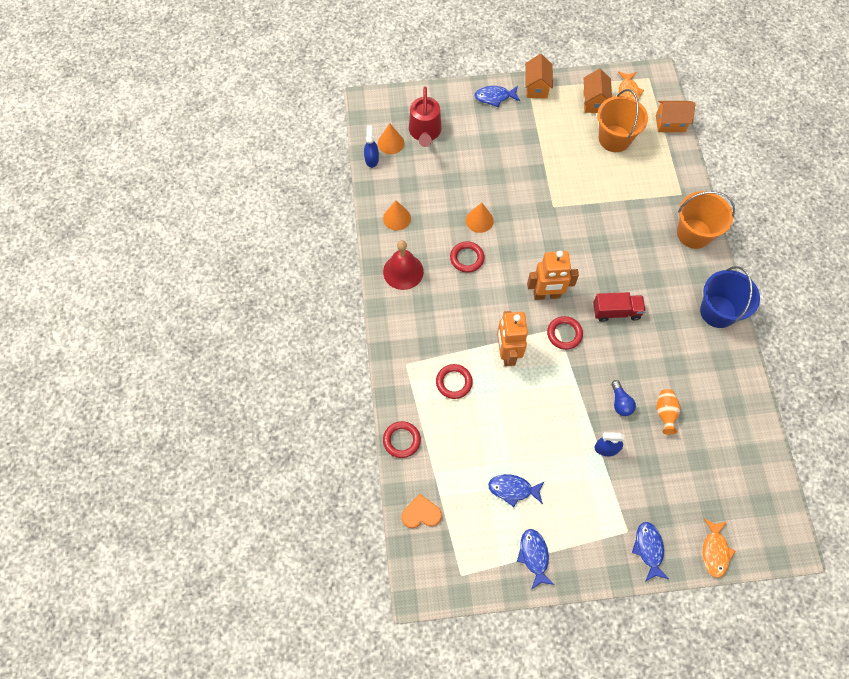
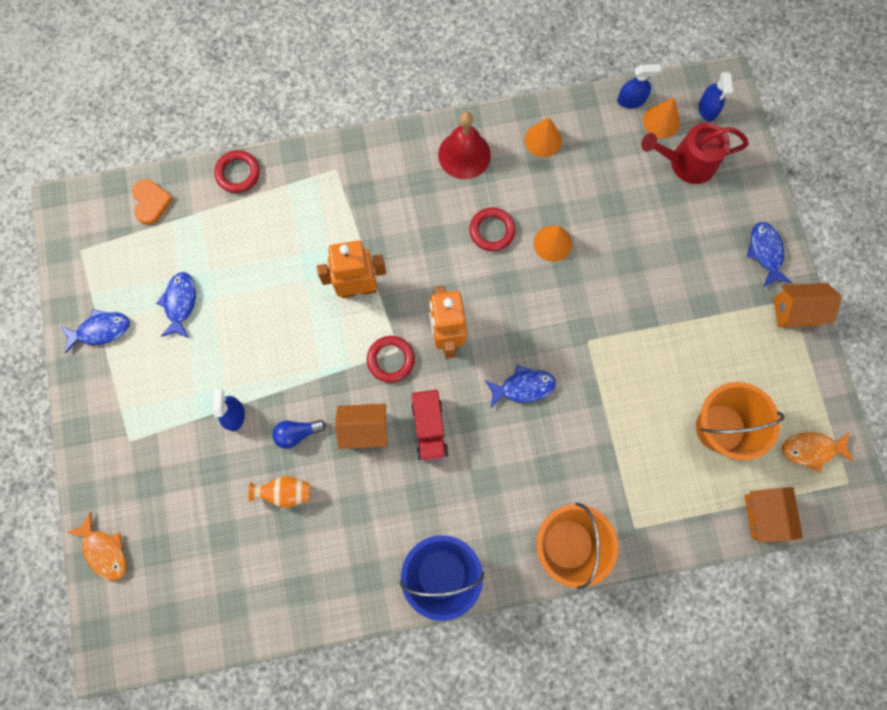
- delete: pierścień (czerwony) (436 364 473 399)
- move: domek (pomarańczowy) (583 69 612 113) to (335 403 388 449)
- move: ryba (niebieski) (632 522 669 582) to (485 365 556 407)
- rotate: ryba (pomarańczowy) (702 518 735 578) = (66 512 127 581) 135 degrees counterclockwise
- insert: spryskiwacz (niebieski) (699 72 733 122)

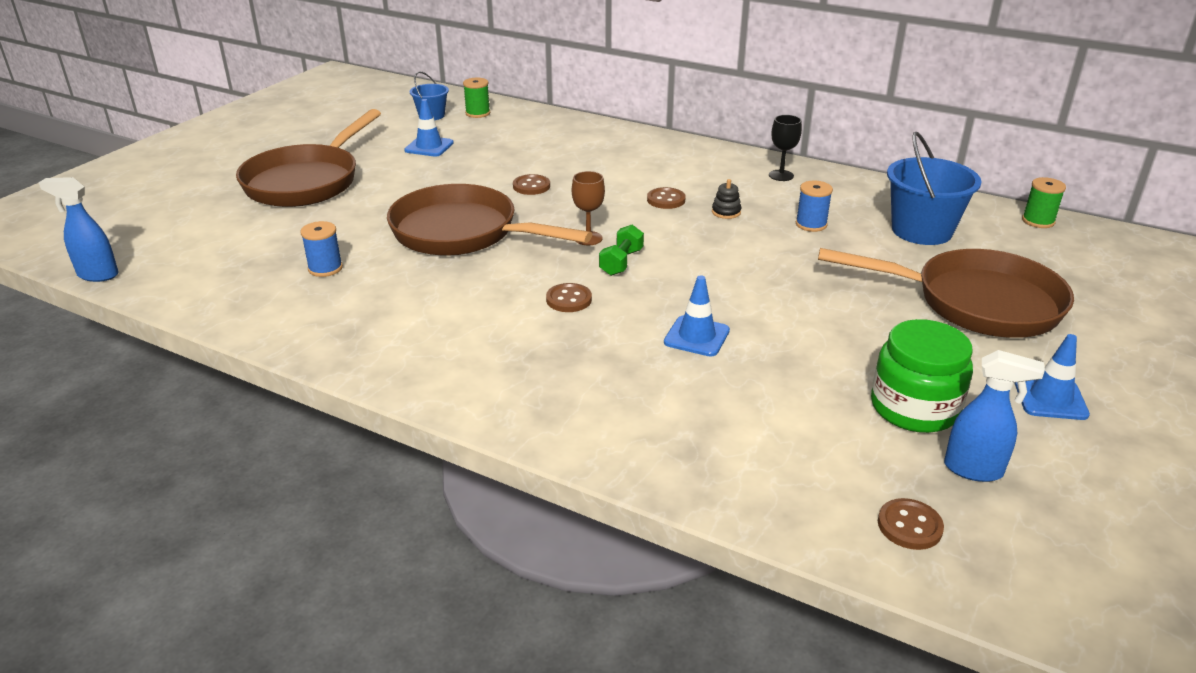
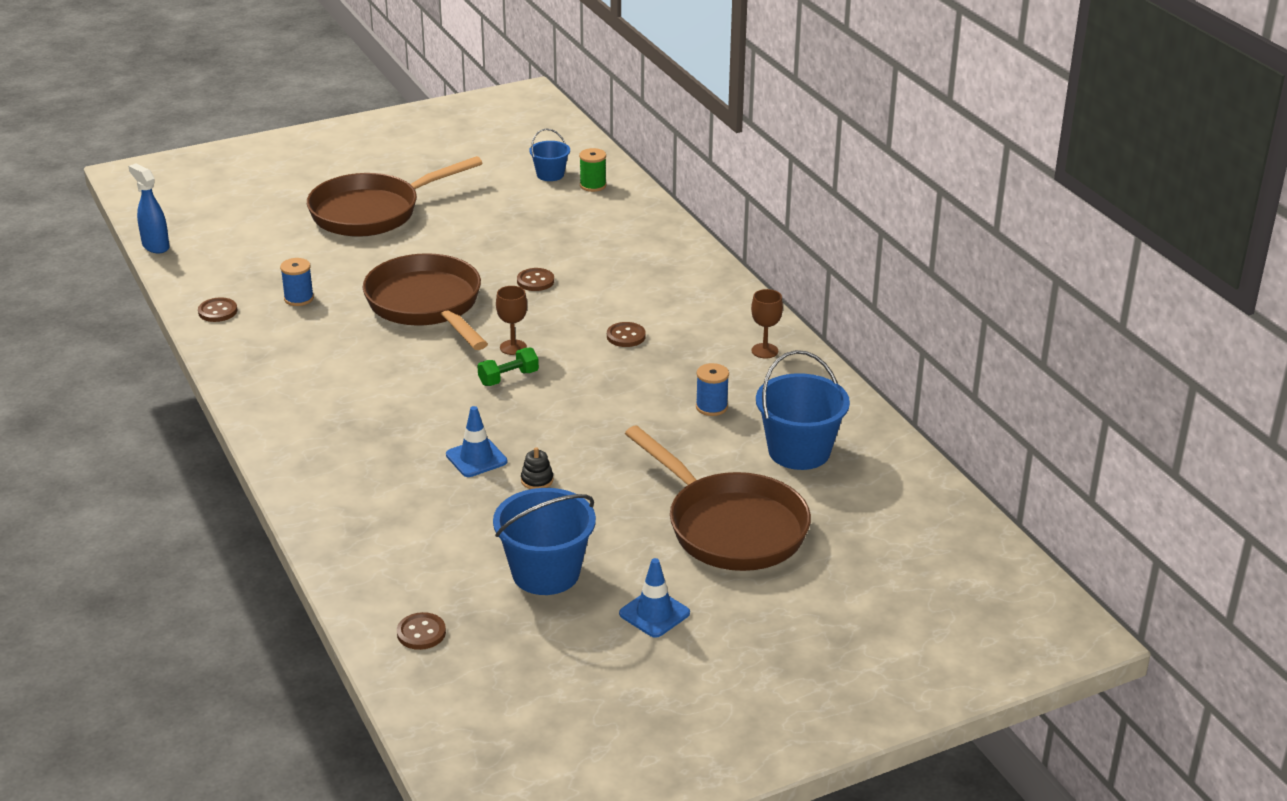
- delete: pachołek (niebieski) (404 99 454 157)
- move: guzik (brązowy) (546 283 592 312) to (198 297 237 322)
- move: zabawka nakładanka (czarny) (712 179 741 219) to (521 447 553 489)
- recolor: kielich (czarny) (769 115 802 181) to kielich (brązowy) (751 289 783 358)
- replace: słoik (zielony) (871 319 973 433) to wiadro (niebieski) (493 488 596 595)
- delete: spryskiwacz (niebieski) (944 350 1045 482)
- delete: szpulka (zielony) (1022 177 1066 228)

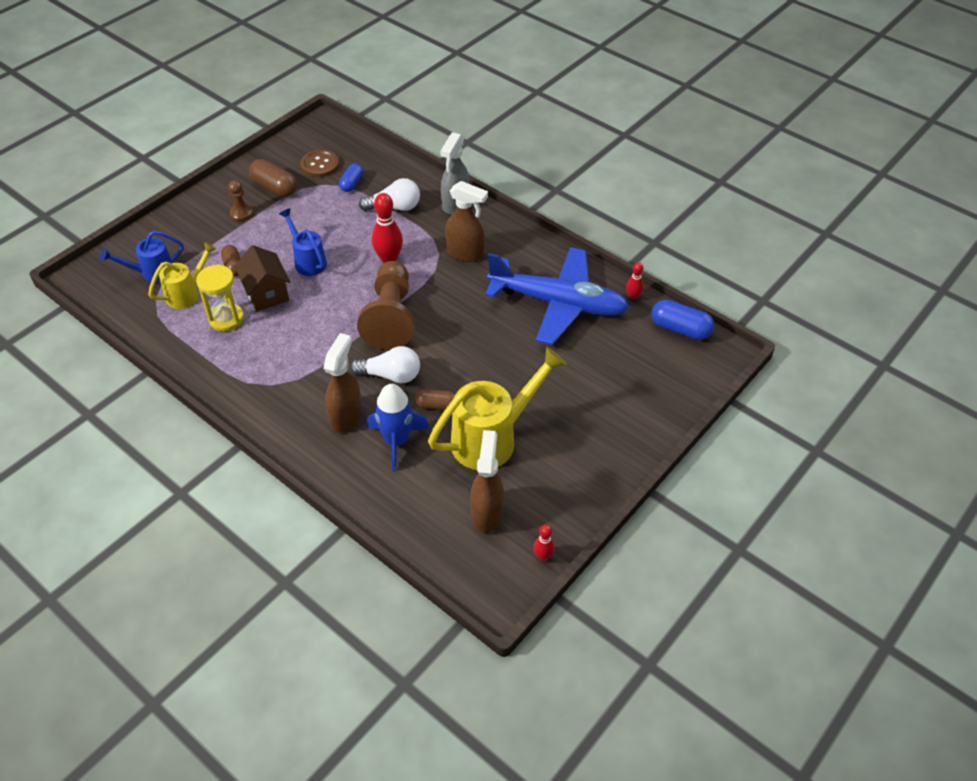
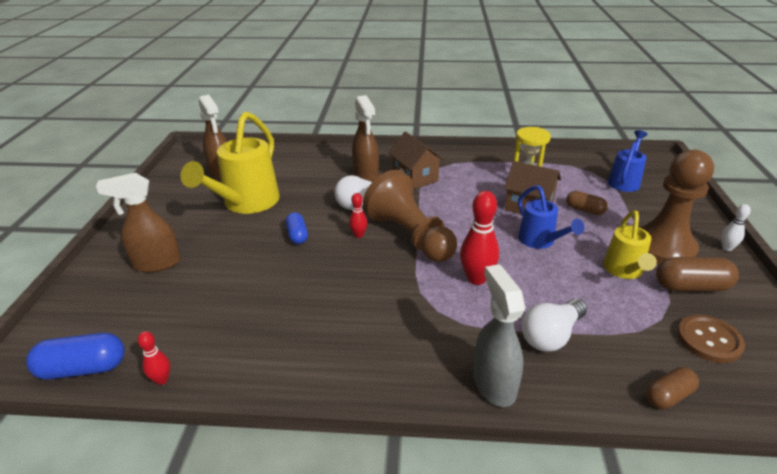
- move: konewka (żółty) (148 242 216 309) to (603 210 657 279)
- resize: pionek (brązowy) (228 180 253 221) = (639 150 714 264) x2.22
- rotate: konewka (niebieski) (279 208 327 276) = (518 185 585 249) 45 degrees clockwise
- move: kapsułka (niebieski) (339 164 363 192) to (285 212 308 244)
- delete: rakieta (niebieski) (367 384 429 471)
- move: kapsułka (brązowy) (415 389 456 410) to (646 367 699 409)
- move: spryskiwacz (brązowy) (445 181 488 262) to (96 173 181 273)
- delete: samolot (niebieski) (485 247 629 345)
- move: kręgiel (czerwony) (534 525 555 561) to (349 193 368 238)
- insert: domek (brązowy) (388 132 444 189)
- insert: kręgiel (biały) (721 204 751 251)

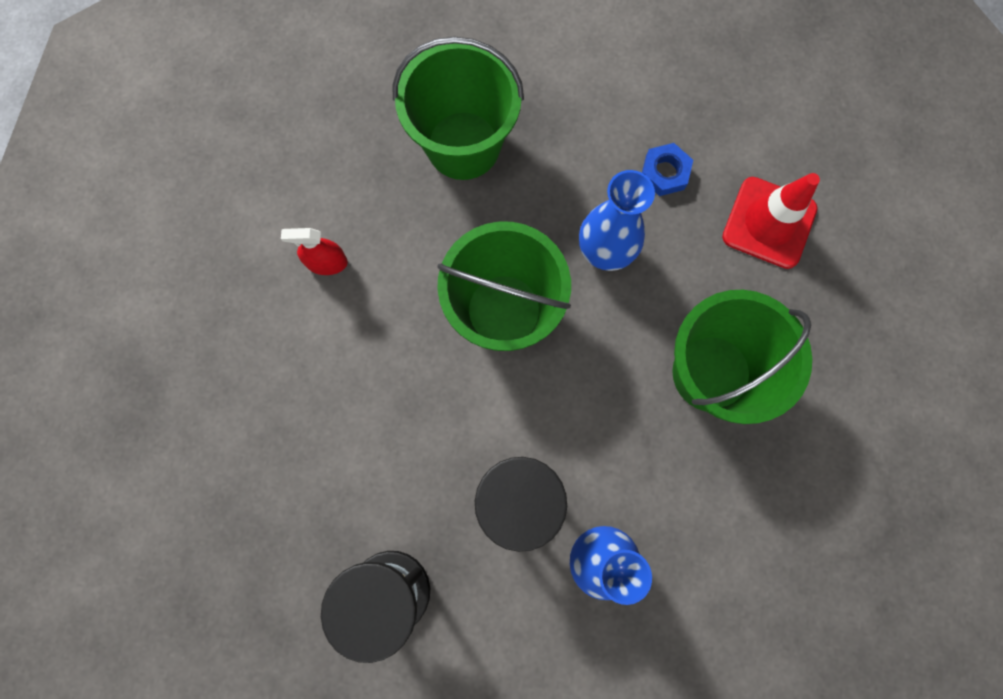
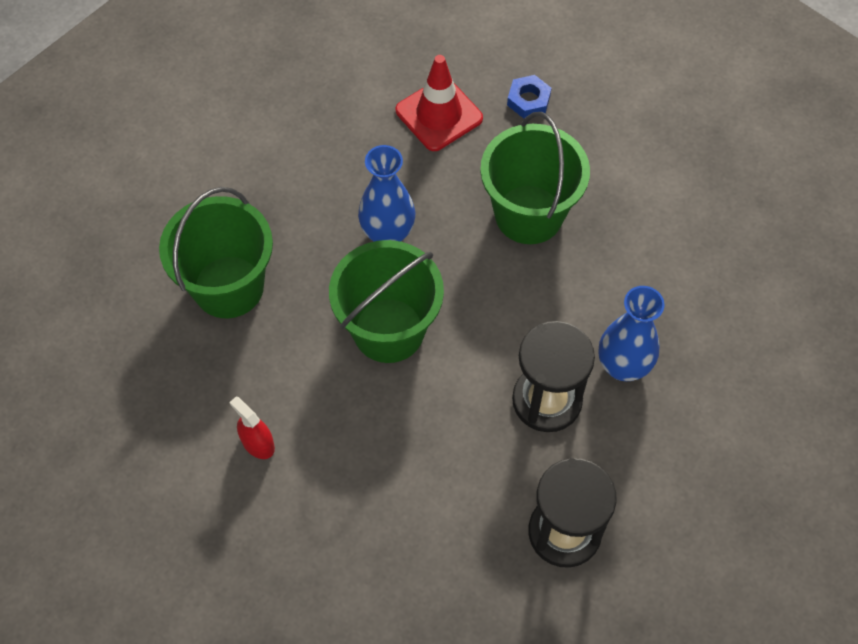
- rotate: spryskiwacz (czerwony) (281 228 348 275) = (229 397 275 459) 105 degrees clockwise
- move: nakrętka (niebieski) (642 143 693 196) to (507 75 551 118)

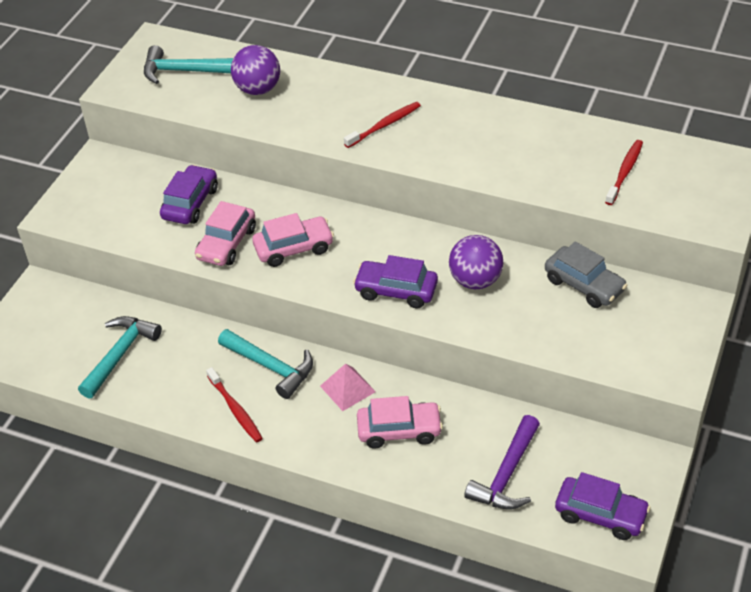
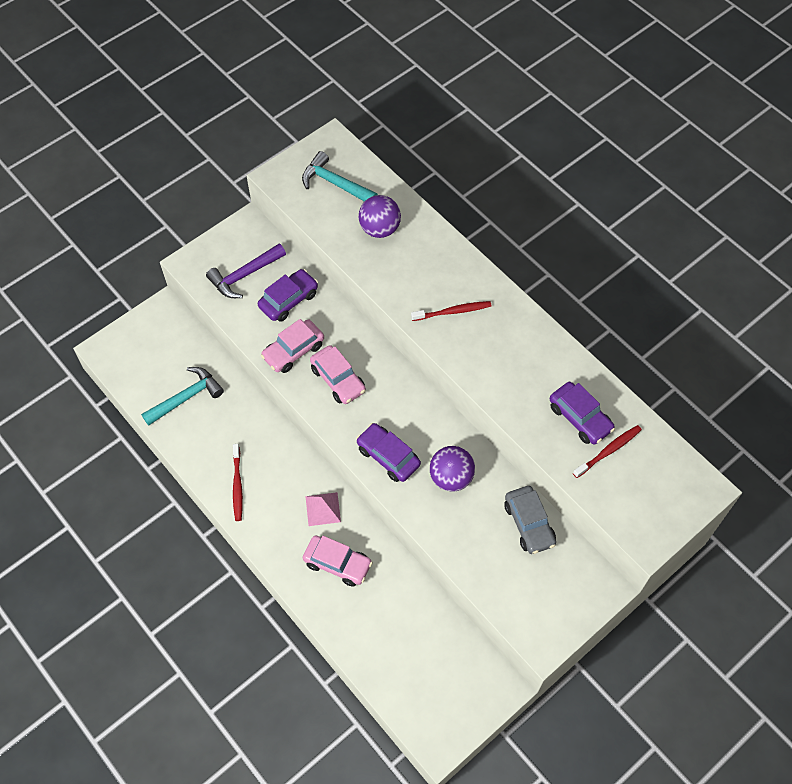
- delete: młotek (turkusowy) (218 329 313 399)
- rotate: samochód (różowy) (252 213 334 267) = (310 345 366 404) 45 degrees clockwise
- move: młotek (fioletowy) (464 415 540 510) to (206 244 286 298)
- move: samochód (fioletowy) (555 472 651 540) to (550 382 615 444)

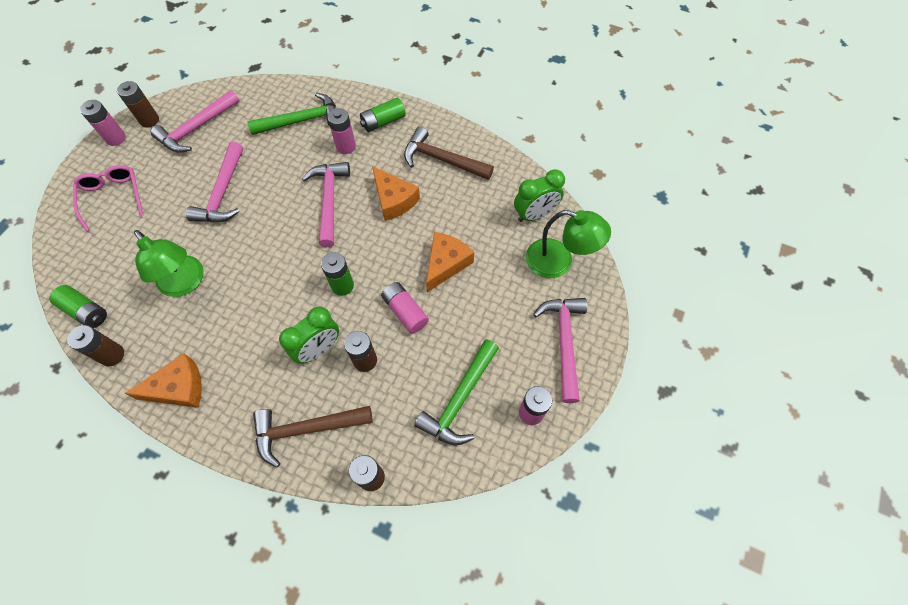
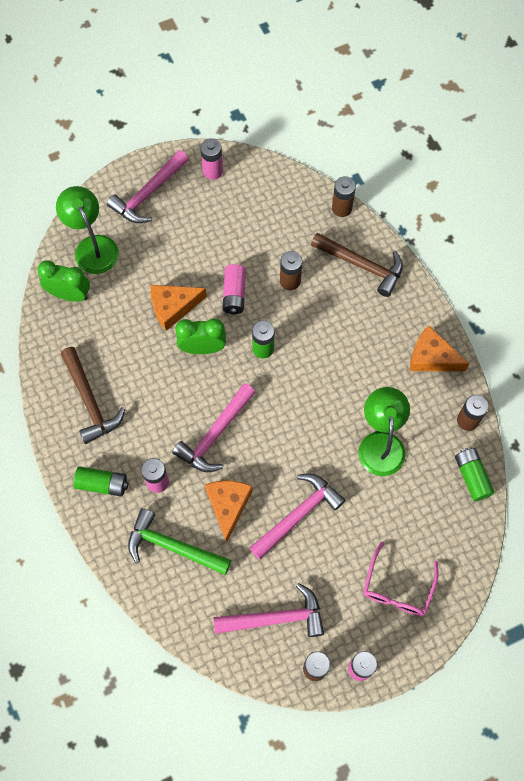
- move: budzik (zielony) (279 307 339 364) to (175 318 226 354)
- move: ser (pomarańczowy) (372 166 420 221) to (205 481 253 543)
- delete: młotek (zielony) (414 339 499 445)

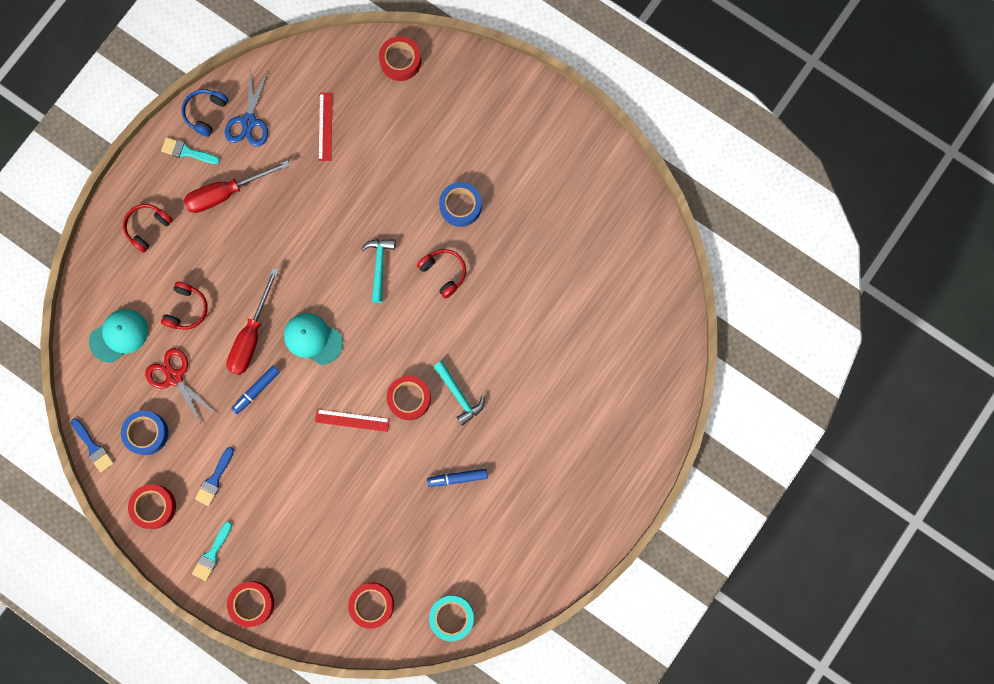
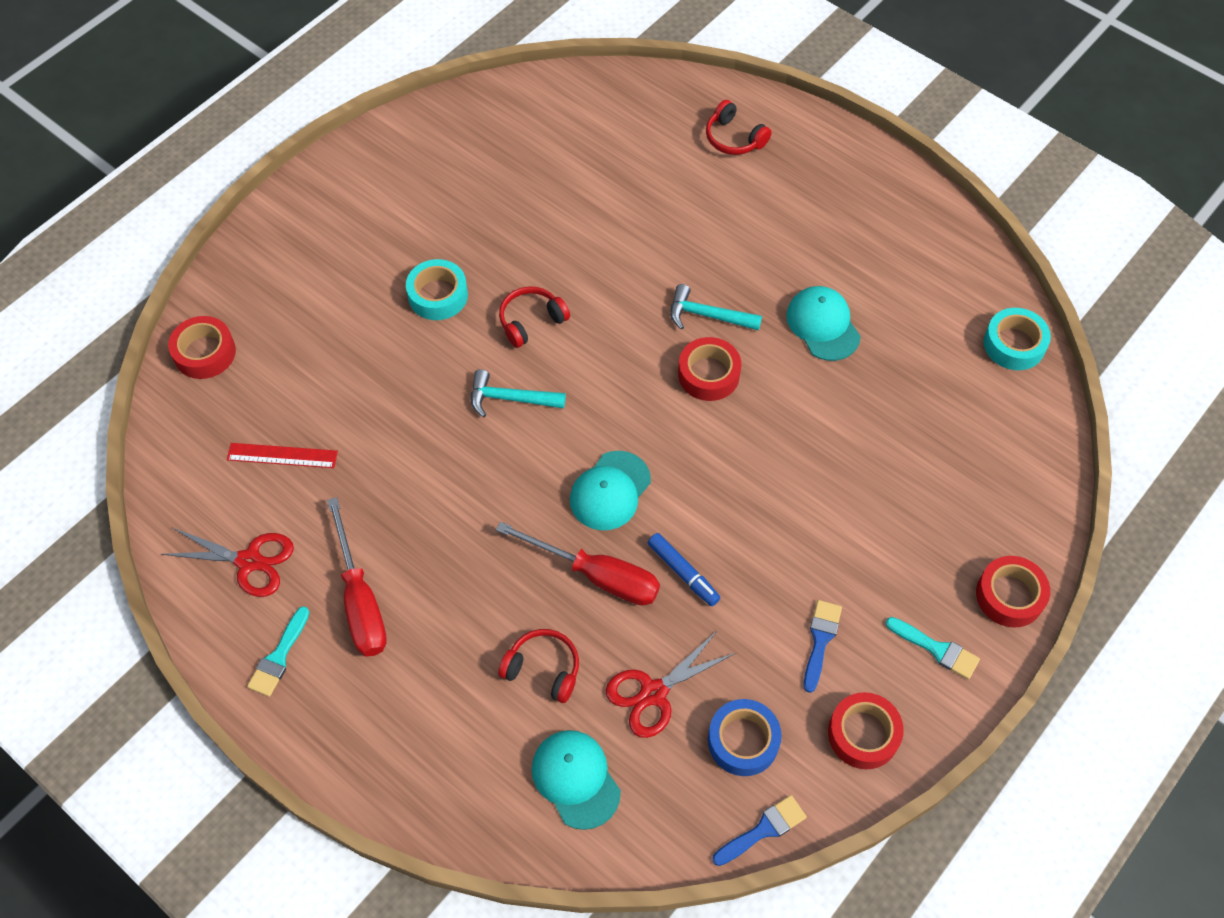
- move: słuchawki (czerwony) (123 204 173 253) to (706 100 772 155)
- delete: słuchawki (niebieski) (182 89 228 137)
- rotate: pędzel (niebieski) (195 447 234 506) = (804 600 842 693) 105 degrees counterclockwise
- recolor: nożyczki (niebieski) (225 69 268 147) to nożyczki (czerwony) (161 528 294 597)
- delete: linijka (czerwony) (315 409 390 432)
- delete: taśma klejąca (czerwony) (348 583 394 629)
- replace: flamaster (niebieski) (427 468 488 487) to czapka (turkusowy) (786 286 861 361)
- rotate: młotek (turkusowy) (434 361 485 426) = (670 284 762 331) 135 degrees counterclockwise
- recolor: taśma klejąca (niebieski) (439 182 482 227) to taśma klejąca (turkusowy) (406 259 468 320)

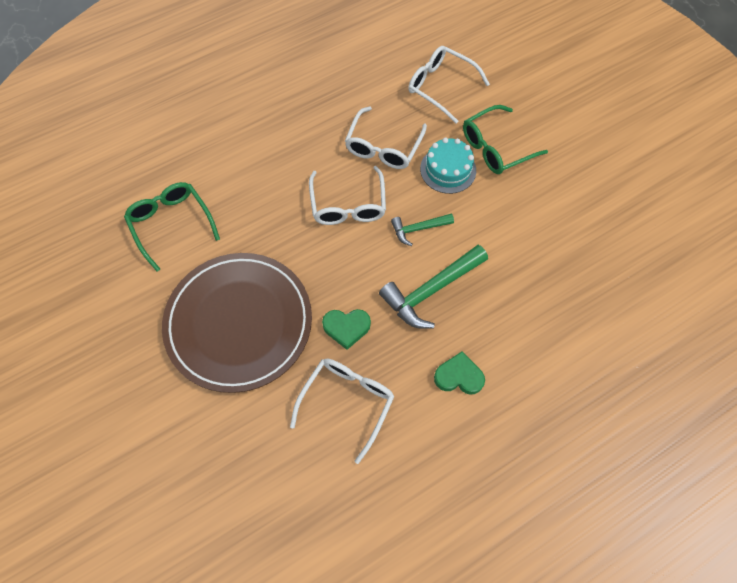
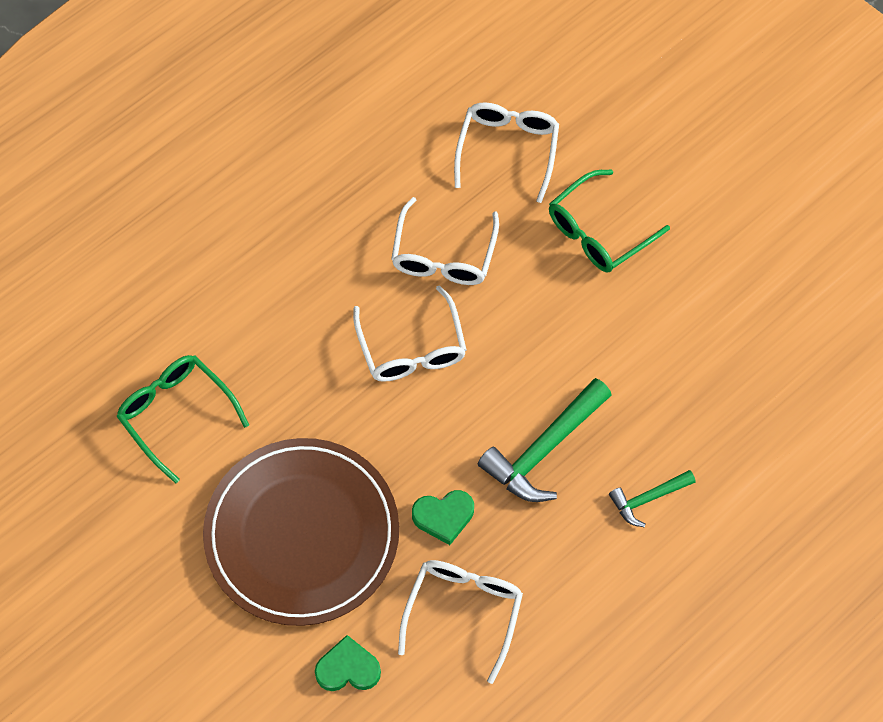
- move: młotek (zielony) (391 213 454 246) to (609 470 696 527)
- rotate: okulary (biały) (408 46 490 123) = (454 102 559 203) 75 degrees clockwise
- delete: tort (turkusowy) (420 138 476 194)
- move: serce (zielony) (434 351 485 395) to (315 635 381 691)

